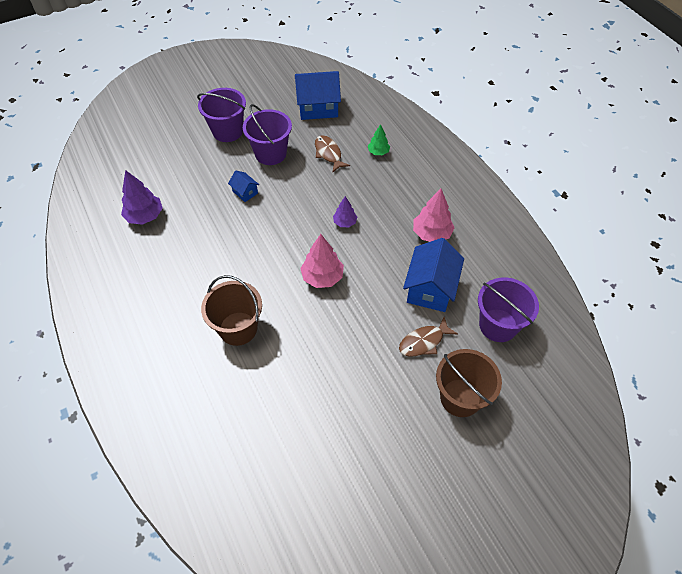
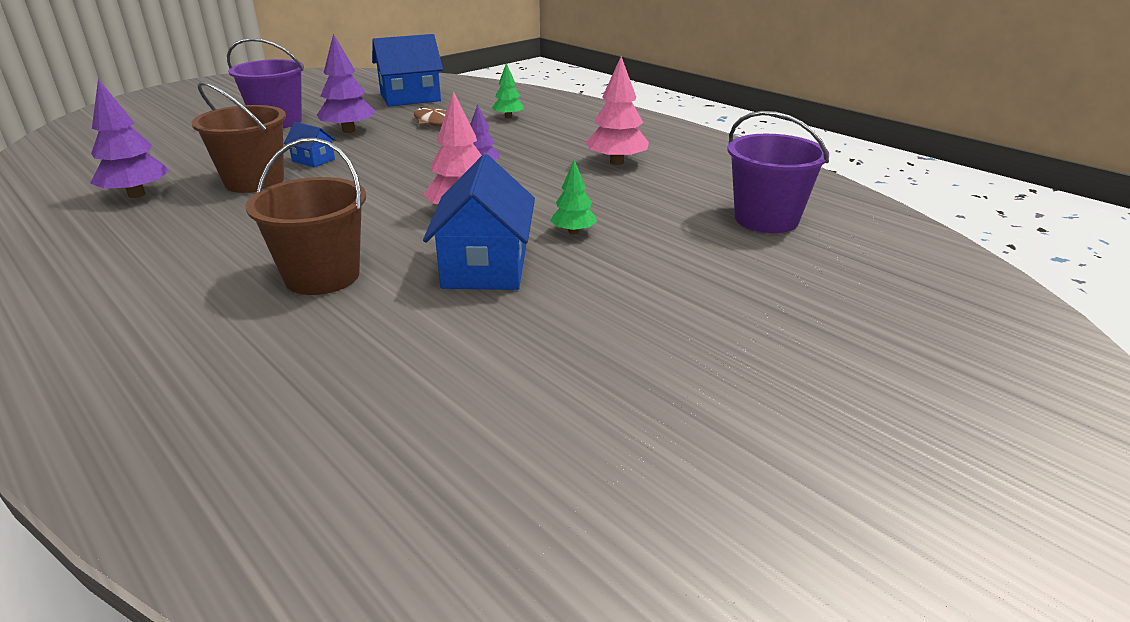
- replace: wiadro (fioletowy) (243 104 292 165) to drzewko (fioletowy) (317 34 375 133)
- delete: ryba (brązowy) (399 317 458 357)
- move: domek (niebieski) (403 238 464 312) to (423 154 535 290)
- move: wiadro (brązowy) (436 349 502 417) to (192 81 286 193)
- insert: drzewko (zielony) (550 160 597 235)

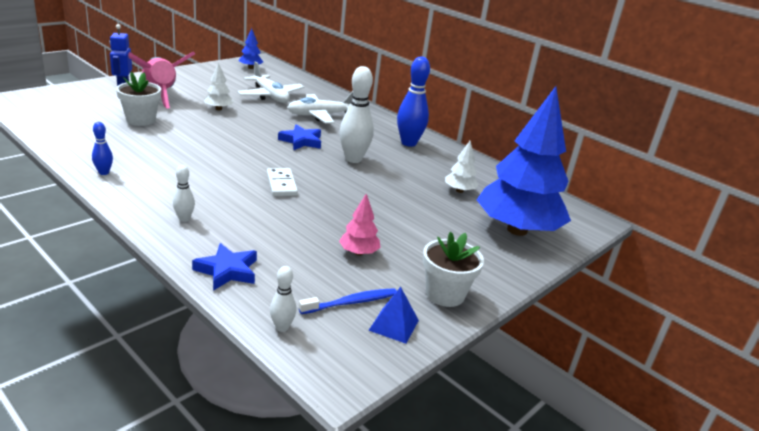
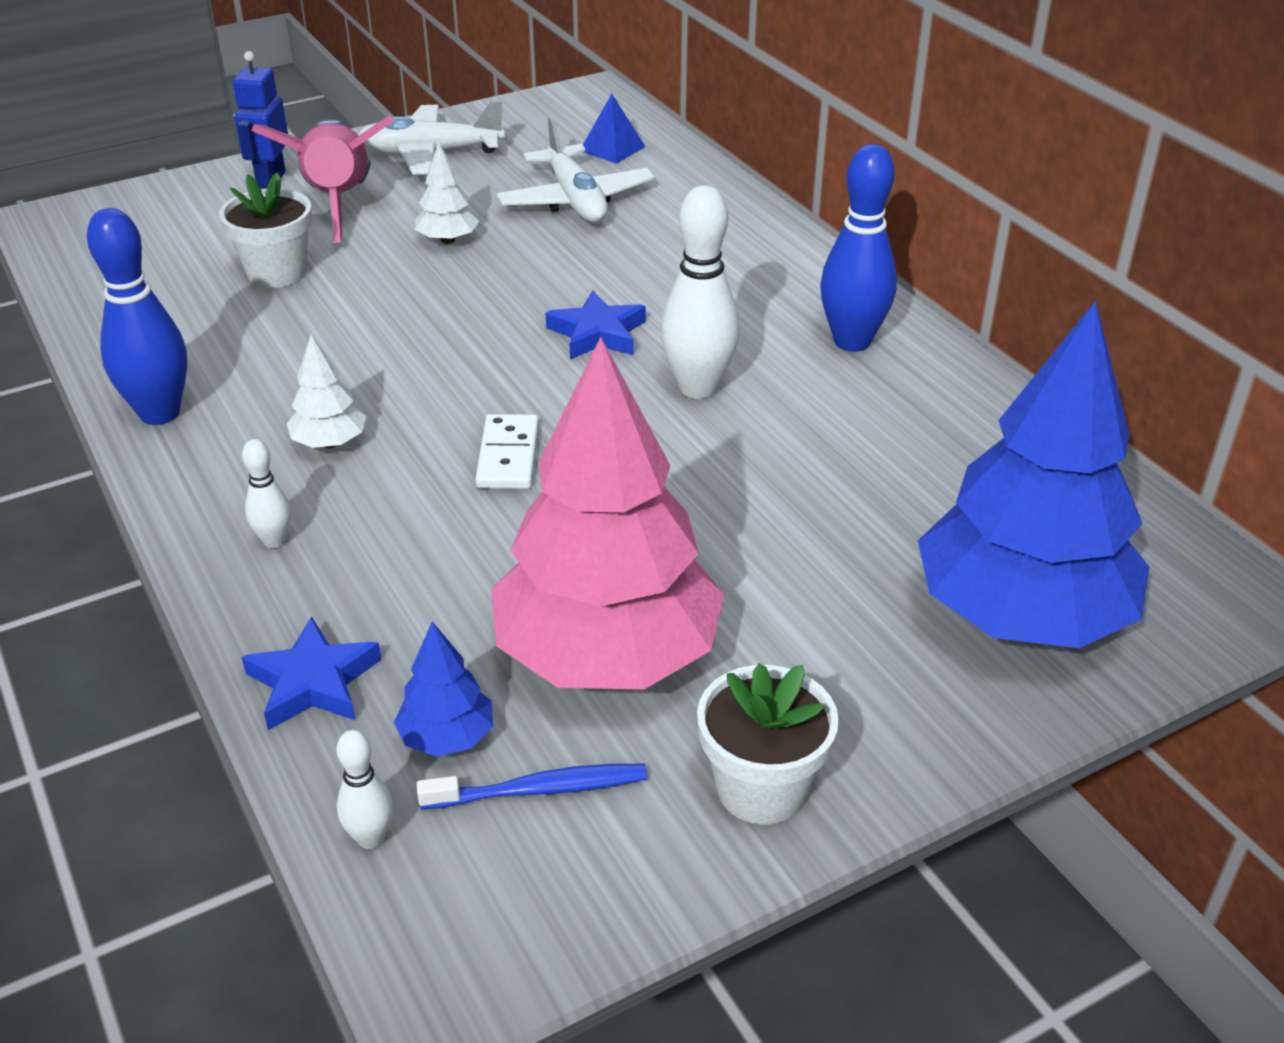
- resize: kręgiel (niebieski) (92 122 113 175) = (87 208 187 425) x2.01
- move: drzewko (niebieski) (239 28 263 69) to (394 622 493 757)
- move: samolot (biały) (287 91 353 124) to (358 101 505 175)
- resize: drzewko (różowy) (339 194 381 256) = (491 337 725 690) x2.47
- move: piramida (niebieski) (369 287 419 344) to (583 94 646 164)
- move: drzewko (biały) (445 141 479 193) to (287 335 366 448)

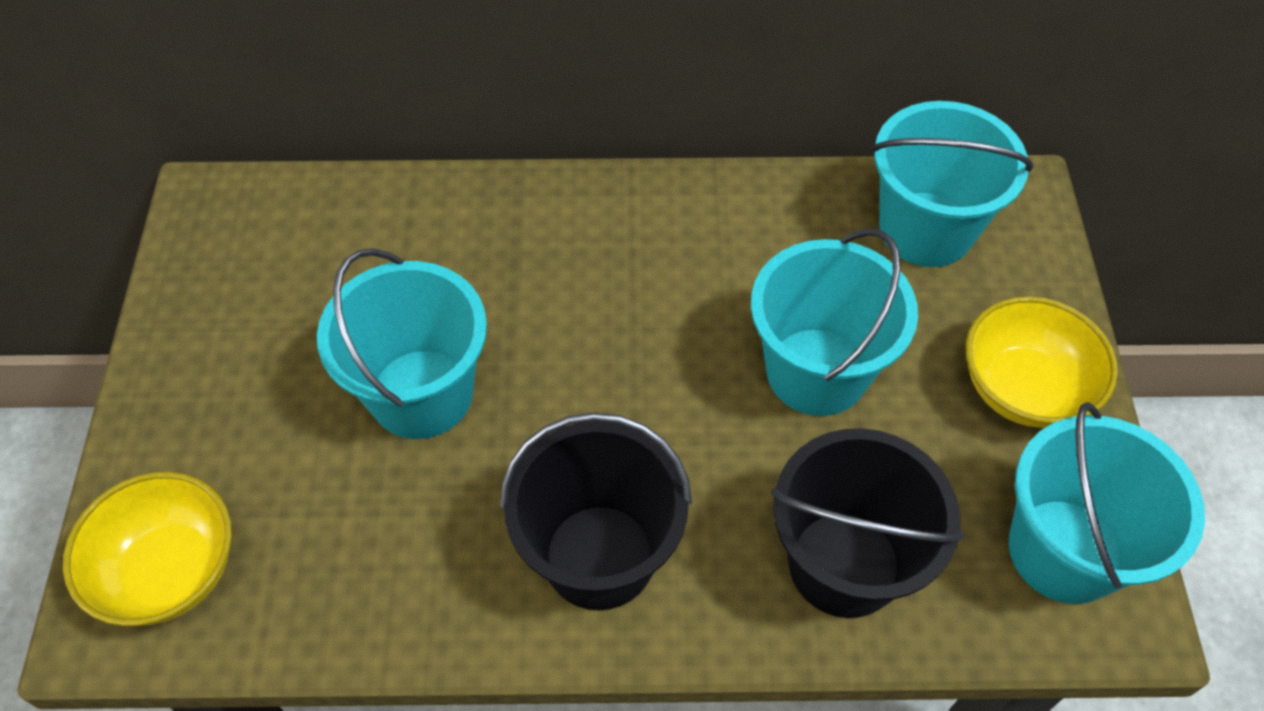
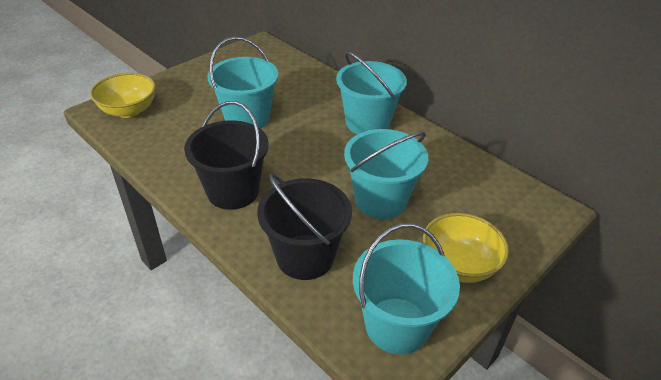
- move: wiadro (turkusowy) (871 101 1034 267) to (336 51 407 134)

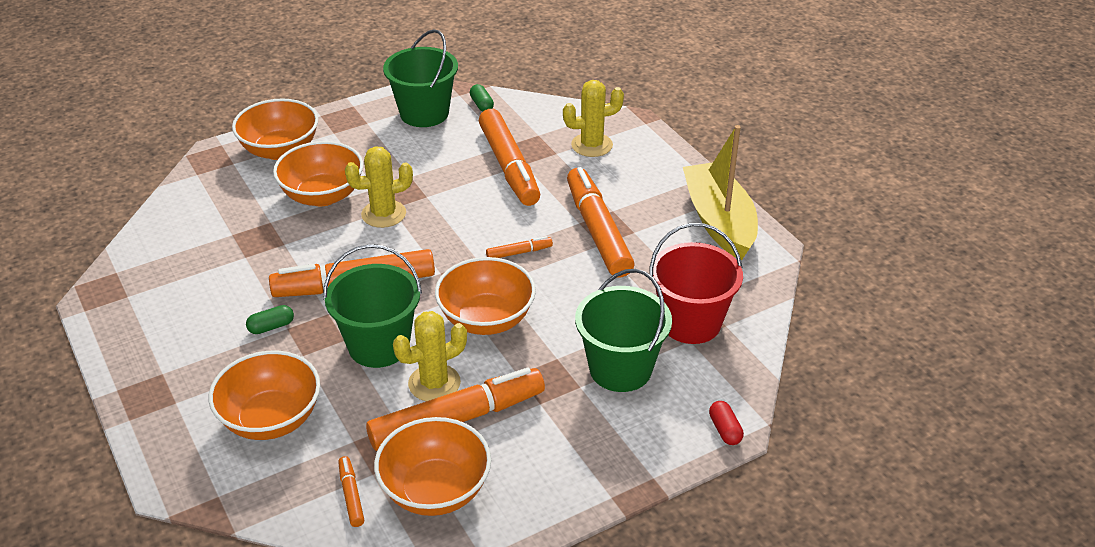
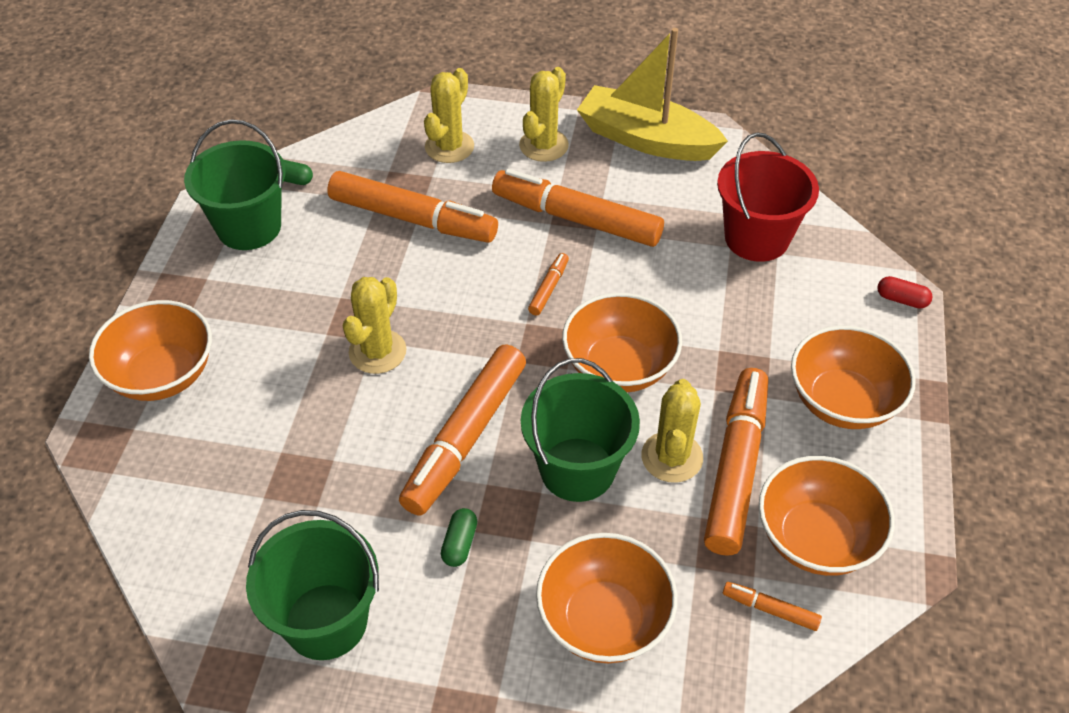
- move: miska (pomarańczowy) (273 141 363 206) to (791 326 916 429)
- move: wiadro (zielony) (575 269 672 392) to (246 510 379 660)
- insert: kaktus (żółty) (519 67 569 162)

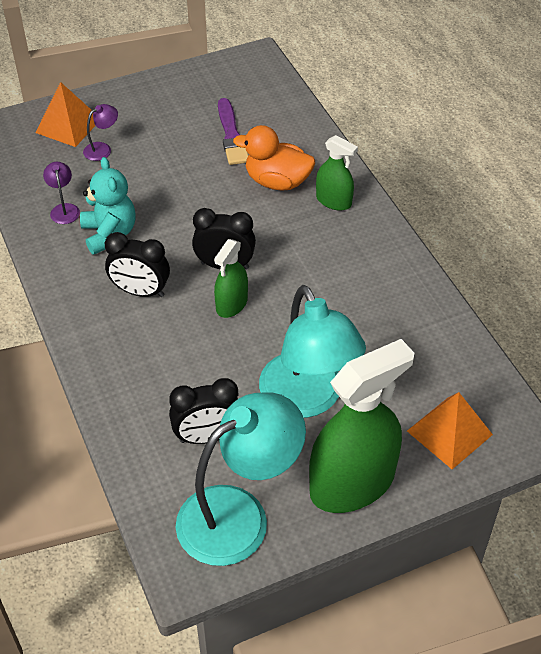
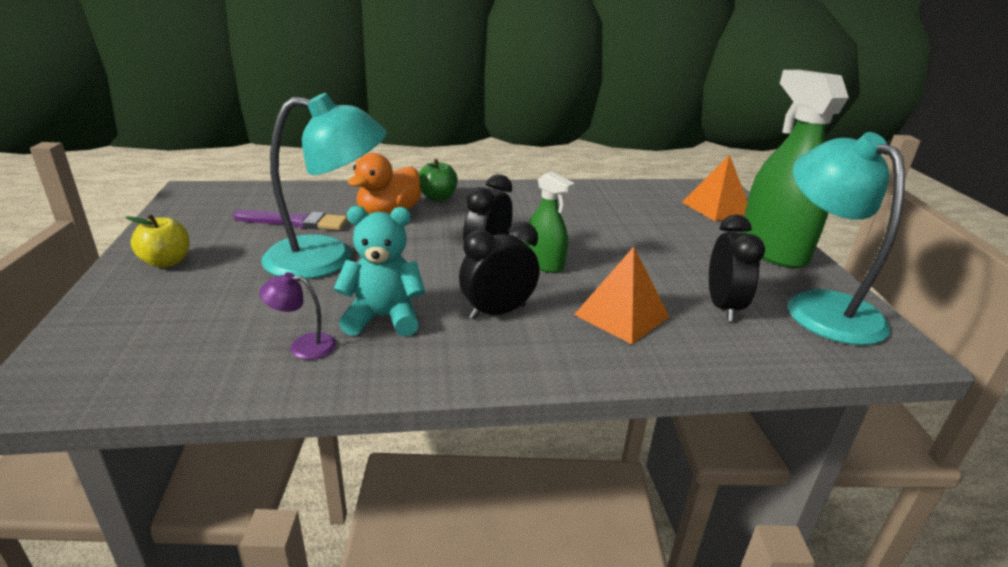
- move: piramida (pomarańczowy) (35 82 96 147) to (574 247 670 344)
- delete: lampka (fioletowy) (83 104 118 161)
- rotate: budzik (czarny) (105 232 170 297) = (459 222 540 319) 150 degrees counterclockwise
- move: lampka (turkusowy) (259 285 366 418) to (261 93 387 279)
- replace: spryskiwacz (zielony) (316 135 358 211) to jabłko (zielony) (419 159 458 201)
- insert: jabłko (żółty) (125 214 190 268)

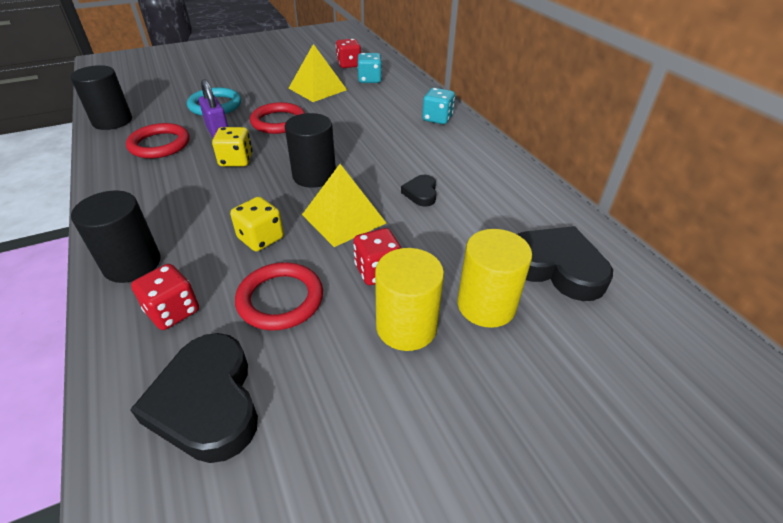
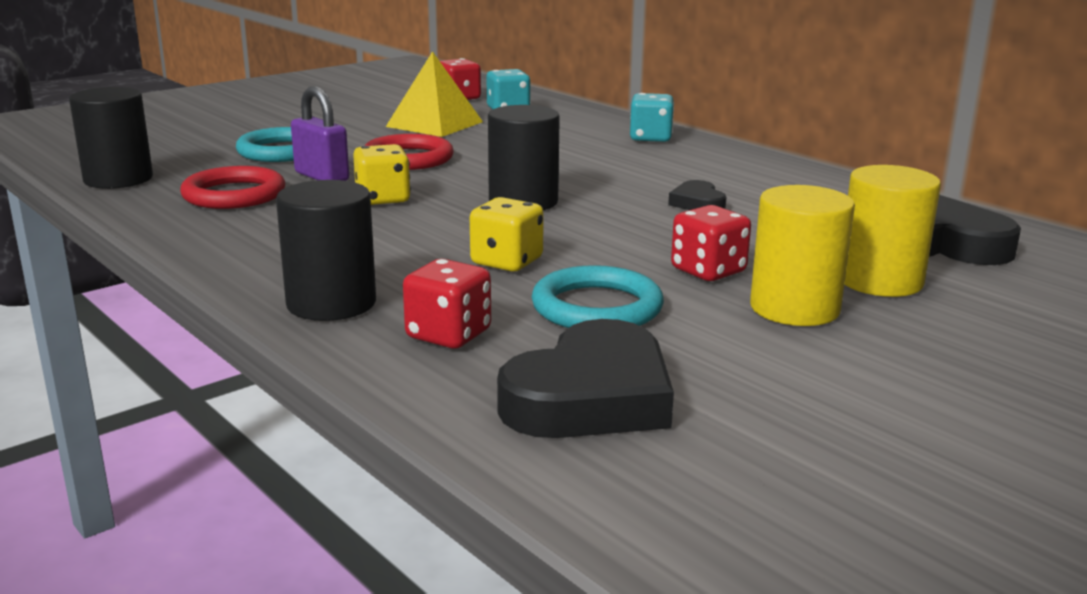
- rotate: serce (czarny) (130 333 258 463) = (497 319 674 438) 105 degrees counterclockwise
- recolor: pierścień (czerwony) (235 262 323 330) to pierścień (turkusowy) (532 265 664 328)
- delete: piramida (żółty) (302 164 386 247)

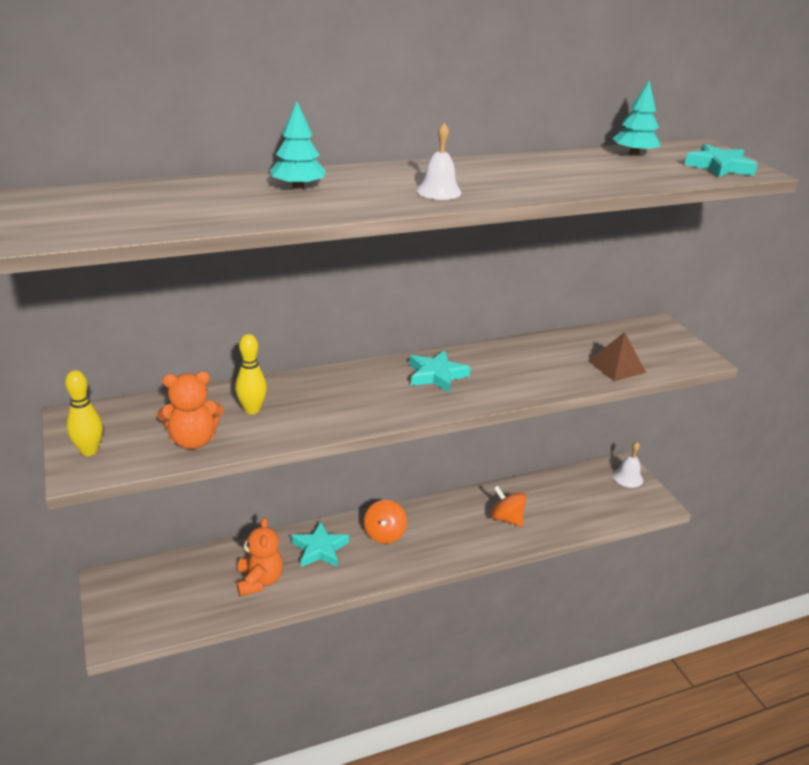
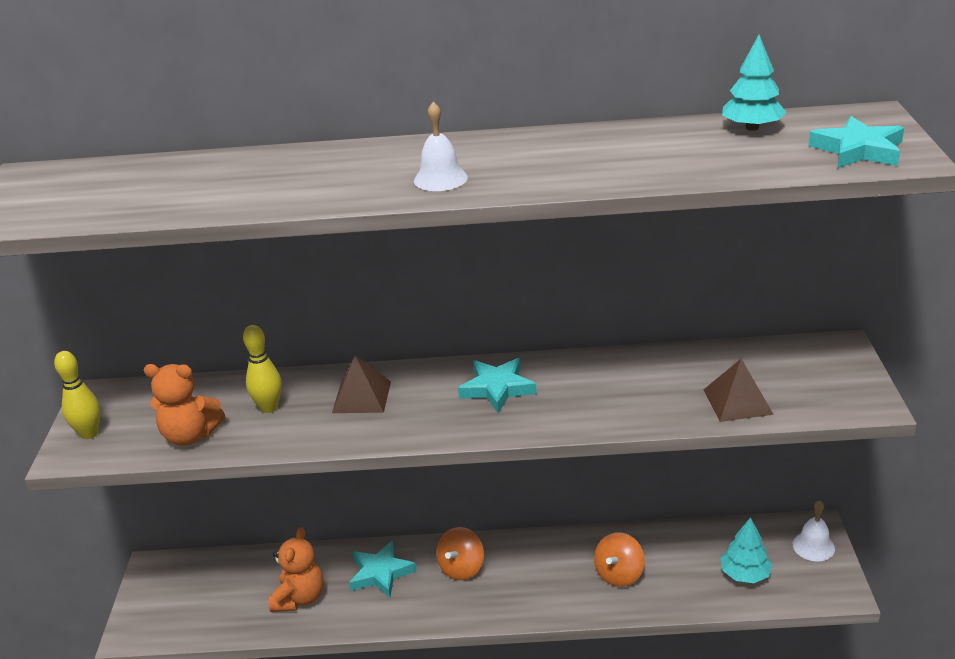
- move: drzewko (turkusowy) (270 101 326 190) to (721 517 773 583)
- rotate: bączek (pomarańczowy) (490 485 526 527) = (594 532 645 587) 120 degrees counterclockwise
- insert: piramida (brązowy) (332 355 391 413)

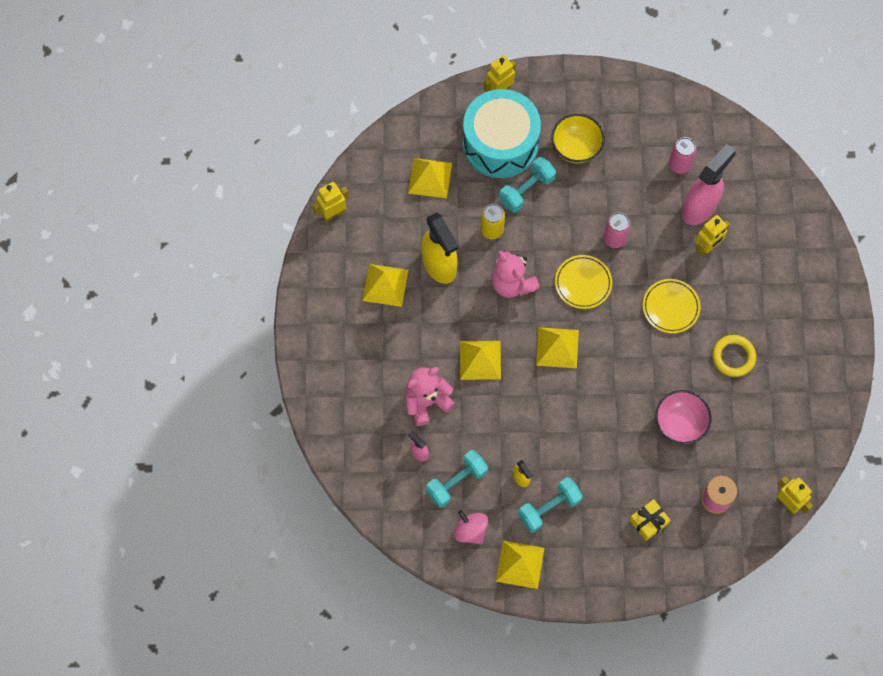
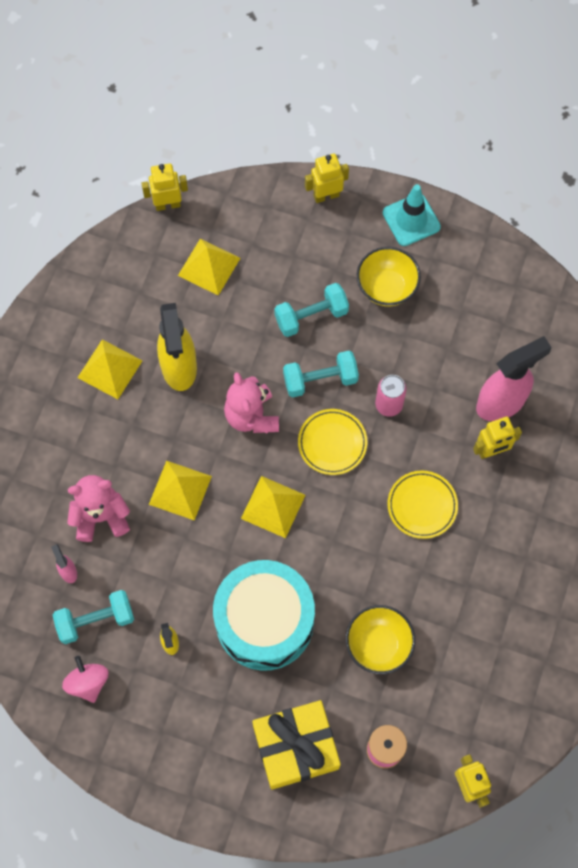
- move: robot (żółty) (312 182 349 222) to (142 163 188 211)
- move: bęben (turkusowy) (463 89 541 178) to (213 560 315 671)
- delete: puszka (żółty) (481 204 505 240)
- delete: piramida (żółty) (496 540 544 589)
- move: hantel (turkusowy) (518 477 583 533) to (283 351 359 398)
- resize: prezent (żółty) (629 499 671 541) = (252 700 341 790) x1.97
- recolor: miska (różowy) (655 390 712 444) to miska (żółty) (346 605 415 674)
- delete: puszka (różowy) (669 137 696 174)
- delete: pierścień (żółty) (712 335 756 377)
- insert: pachołek (turkusowy) (383 184 441 246)

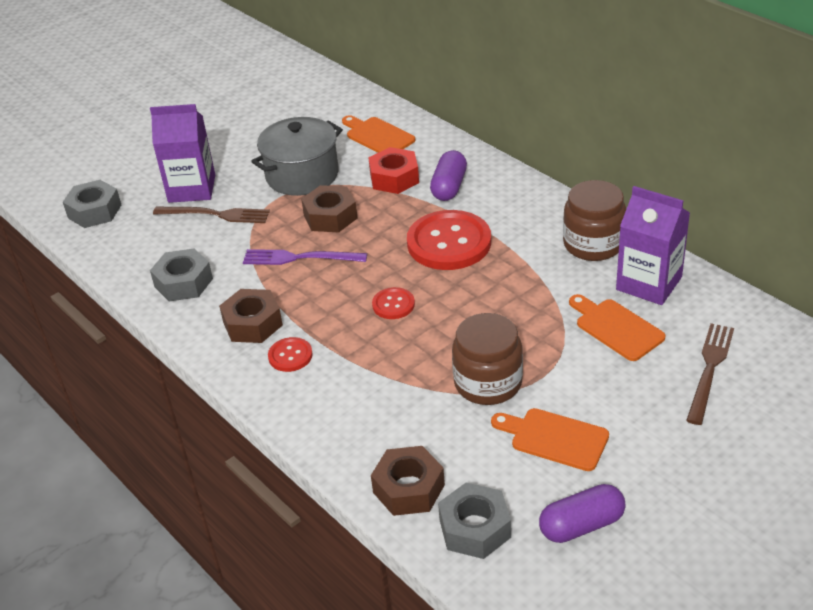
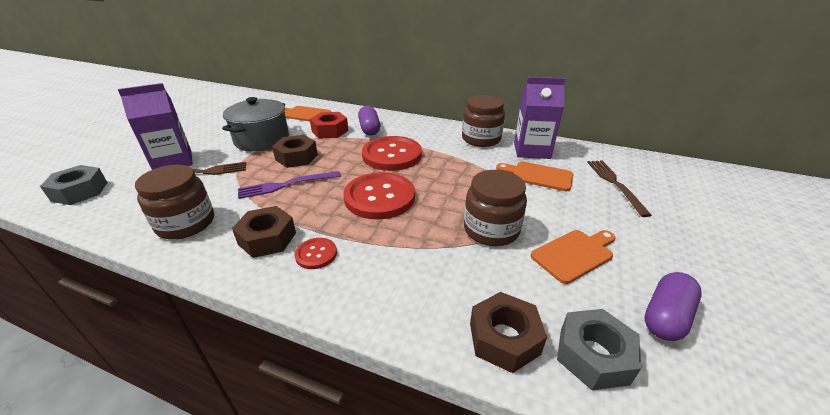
- replace: nakrętka (szary) (150 248 213 302) to słoik (brązowy) (135 165 214 239)
- resize: guzik (czerwony) (372 287 415 319) = (343 172 415 220) x2.10
- rotate: deska do krojenia (pomarańczowy) (491 408 609 471) = (531 230 615 284) 150 degrees clockwise

